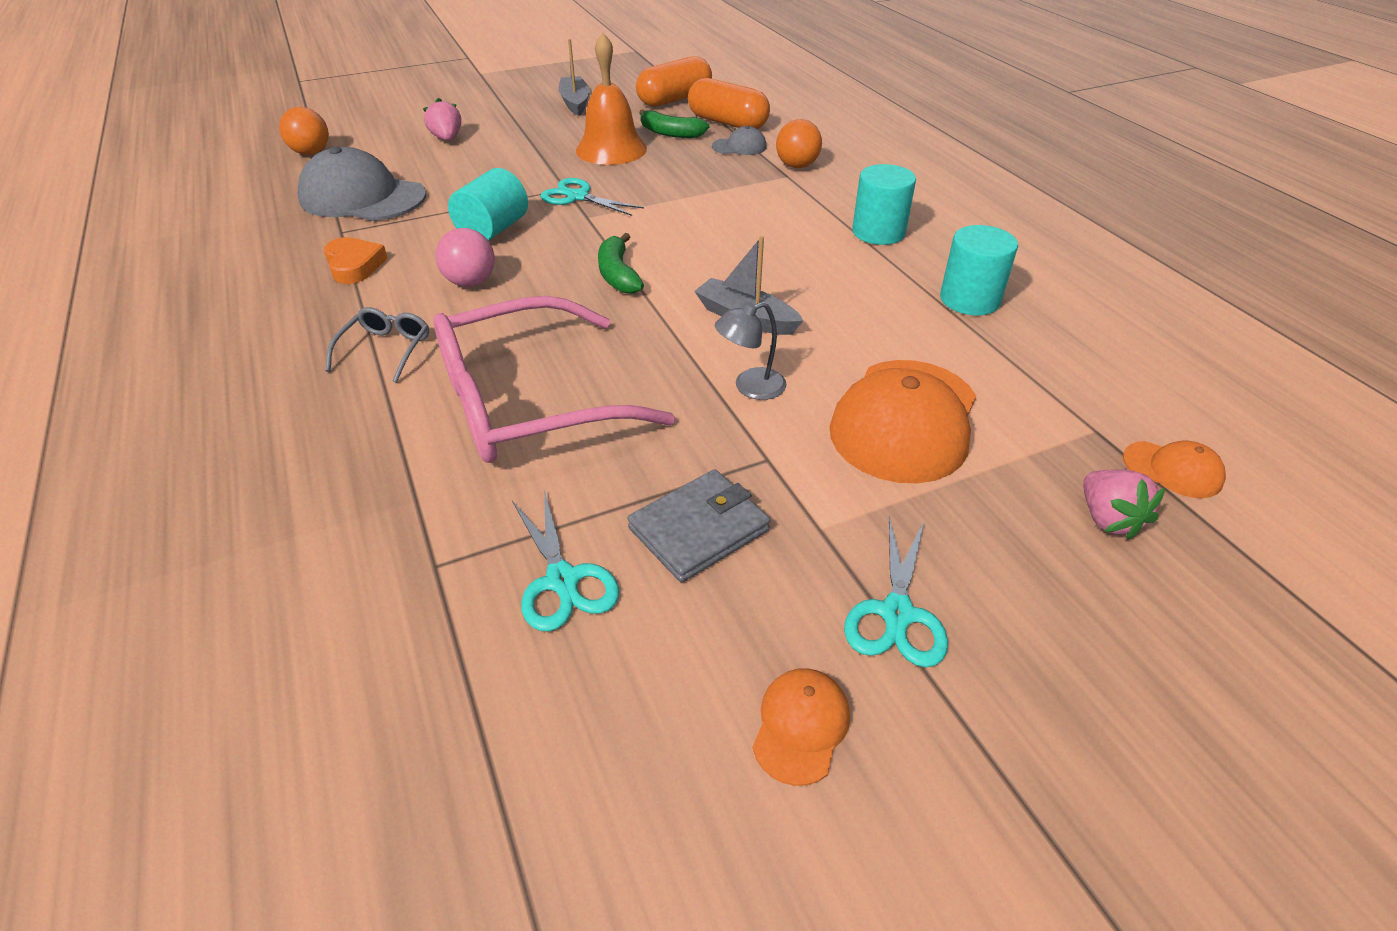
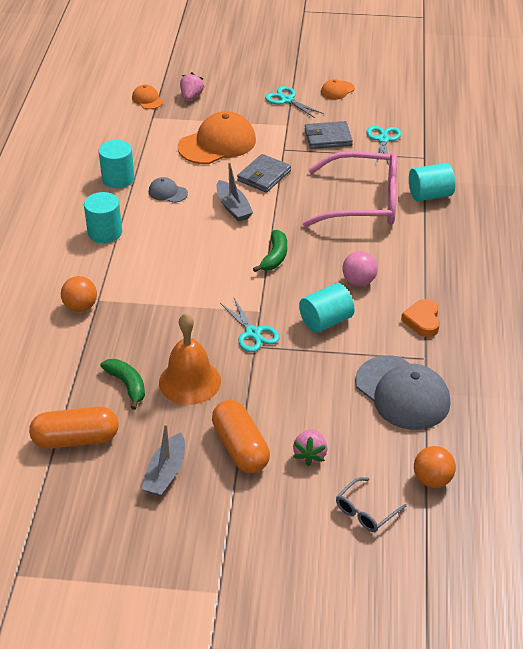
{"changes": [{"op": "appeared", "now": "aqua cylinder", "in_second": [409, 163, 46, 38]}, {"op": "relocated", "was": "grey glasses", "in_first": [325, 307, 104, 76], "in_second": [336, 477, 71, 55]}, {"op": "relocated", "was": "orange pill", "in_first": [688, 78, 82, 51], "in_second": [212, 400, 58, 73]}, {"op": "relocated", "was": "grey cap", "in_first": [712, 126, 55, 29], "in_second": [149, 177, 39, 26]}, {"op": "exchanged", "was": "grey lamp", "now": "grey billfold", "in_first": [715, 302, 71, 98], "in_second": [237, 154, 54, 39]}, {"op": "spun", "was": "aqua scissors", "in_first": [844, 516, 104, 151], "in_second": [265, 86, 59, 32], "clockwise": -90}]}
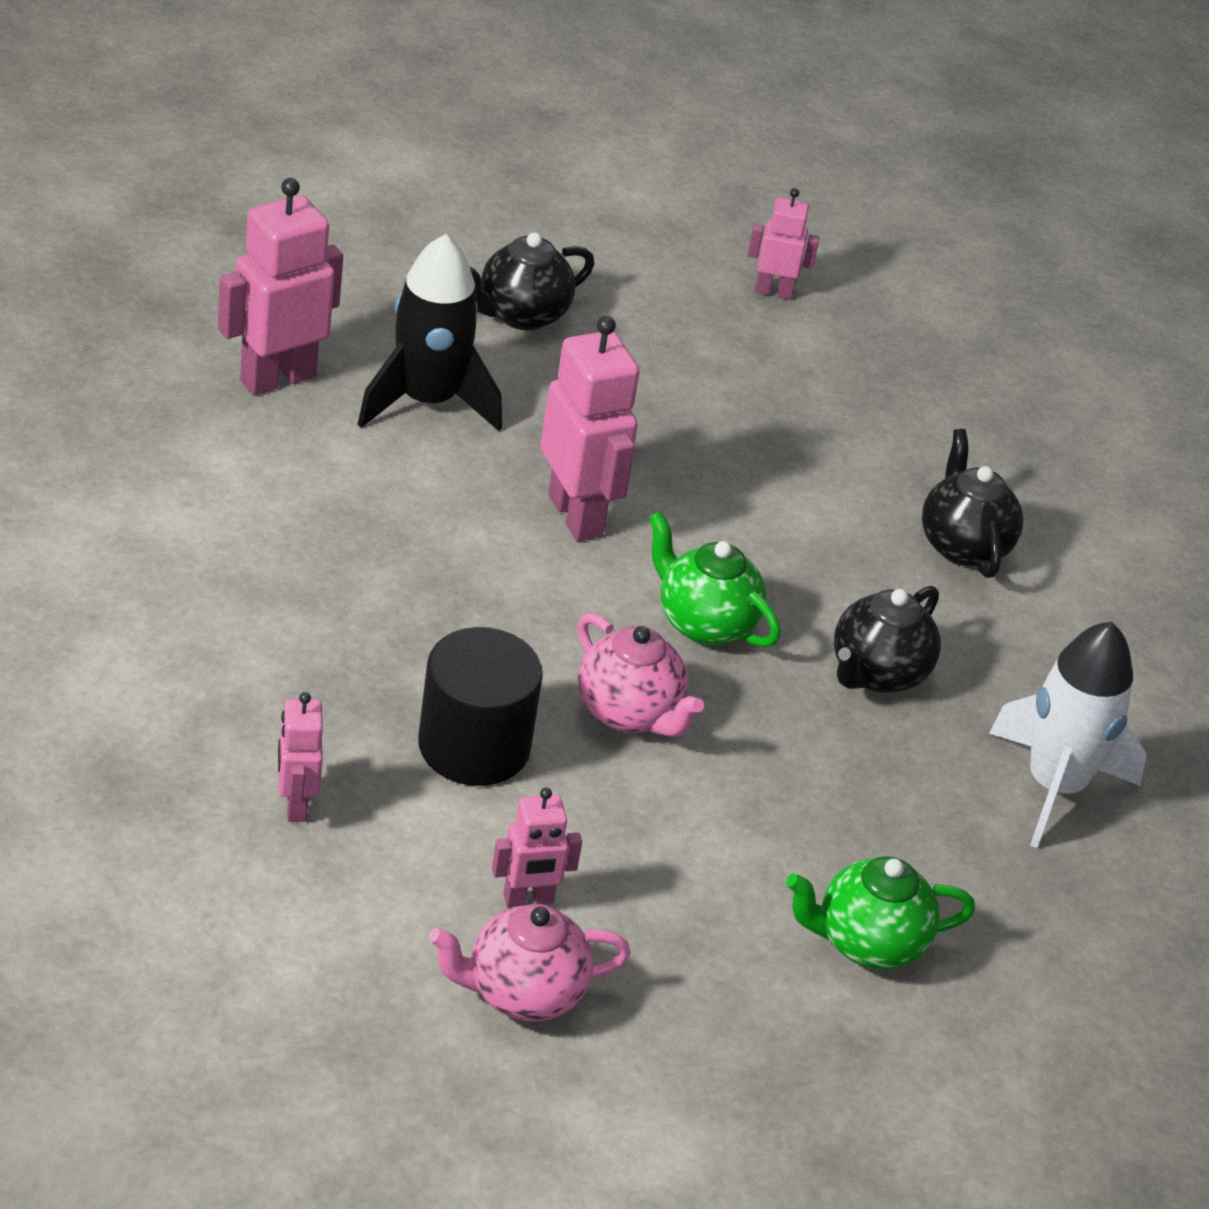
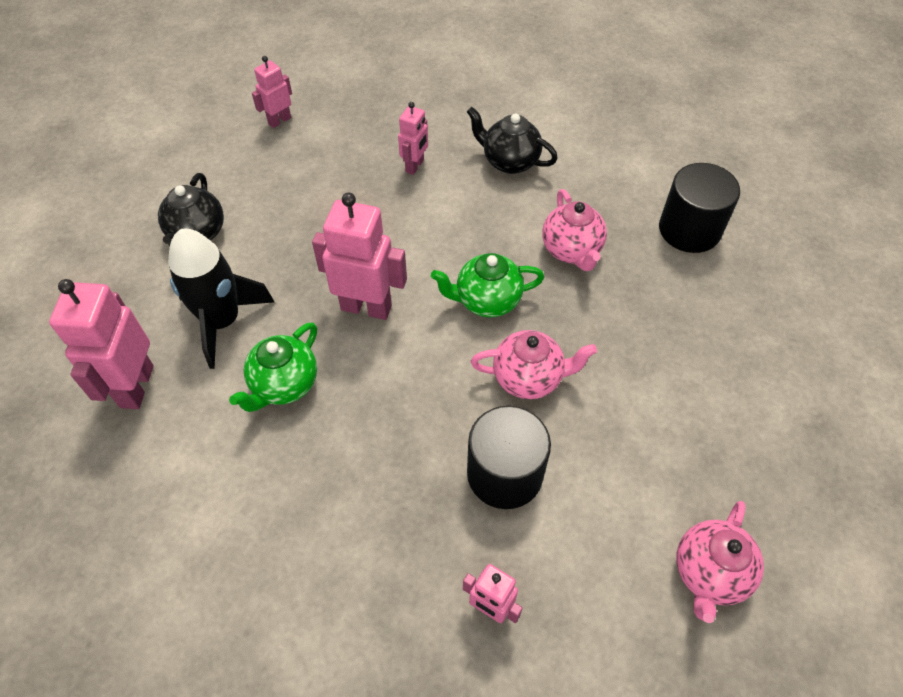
{"changes": [{"op": "relocated", "was": "pink toy robot", "in_first": [492, 787, 90, 120], "in_second": [398, 102, 30, 73]}, {"op": "relocated", "was": "green tea pot", "in_first": [786, 856, 189, 114], "in_second": [229, 322, 88, 90]}, {"op": "exchanged", "was": "white spaceship", "now": "jet-black cylinder", "in_first": [989, 622, 157, 226], "in_second": [659, 163, 81, 90]}, {"op": "colour", "was": "jet-black tea pot", "now": "pink tea pot", "in_first": [834, 586, 107, 107], "in_second": [542, 189, 65, 82]}]}
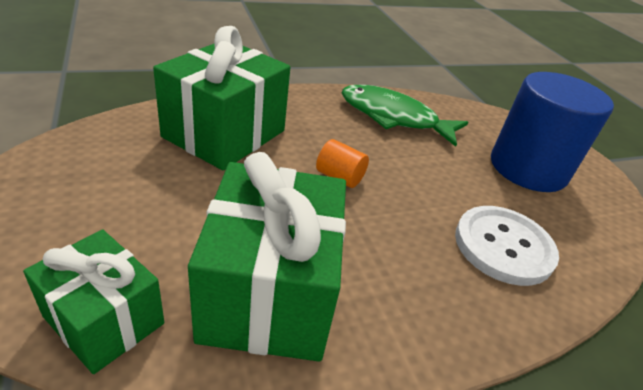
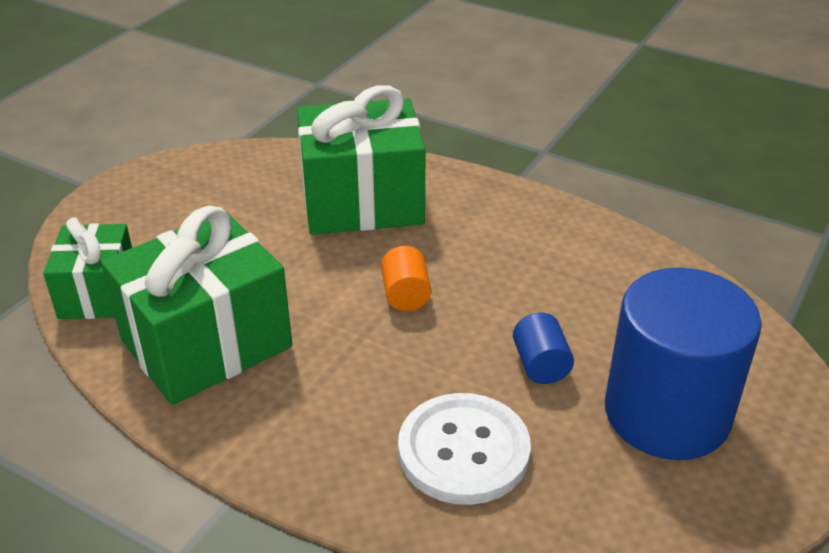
{"changes": [{"op": "missing", "was": "green fish", "in_first": [342, 85, 127, 62]}, {"op": "appeared", "now": "royal blue cylinder", "in_second": [513, 313, 61, 71]}]}
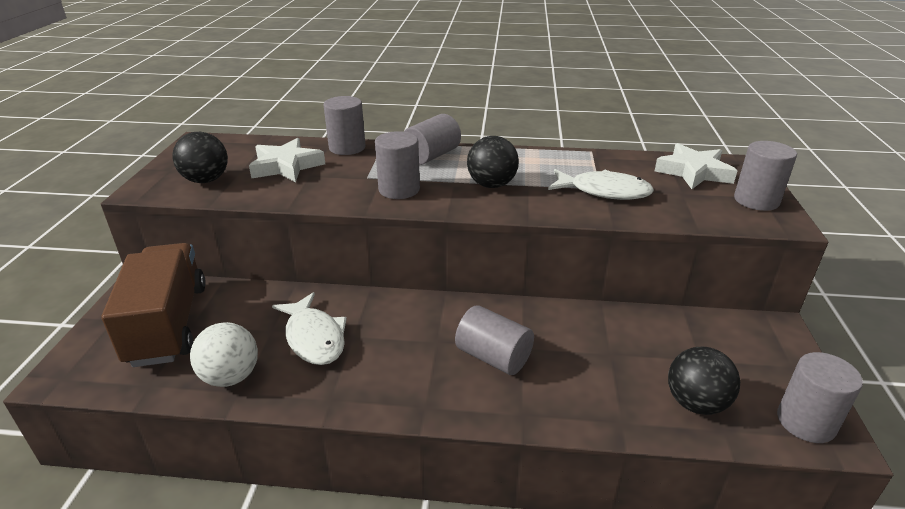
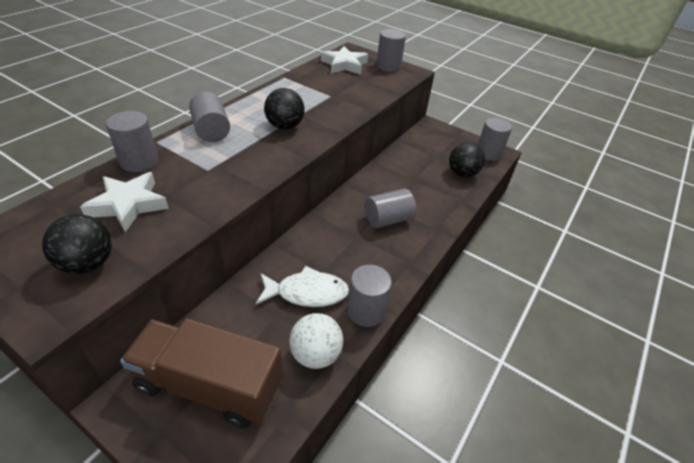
{"changes": [{"op": "missing", "was": "white fish", "in_first": [548, 169, 106, 31]}, {"op": "relocated", "was": "grey cylinder", "in_first": [375, 131, 45, 68], "in_second": [347, 265, 45, 62]}]}
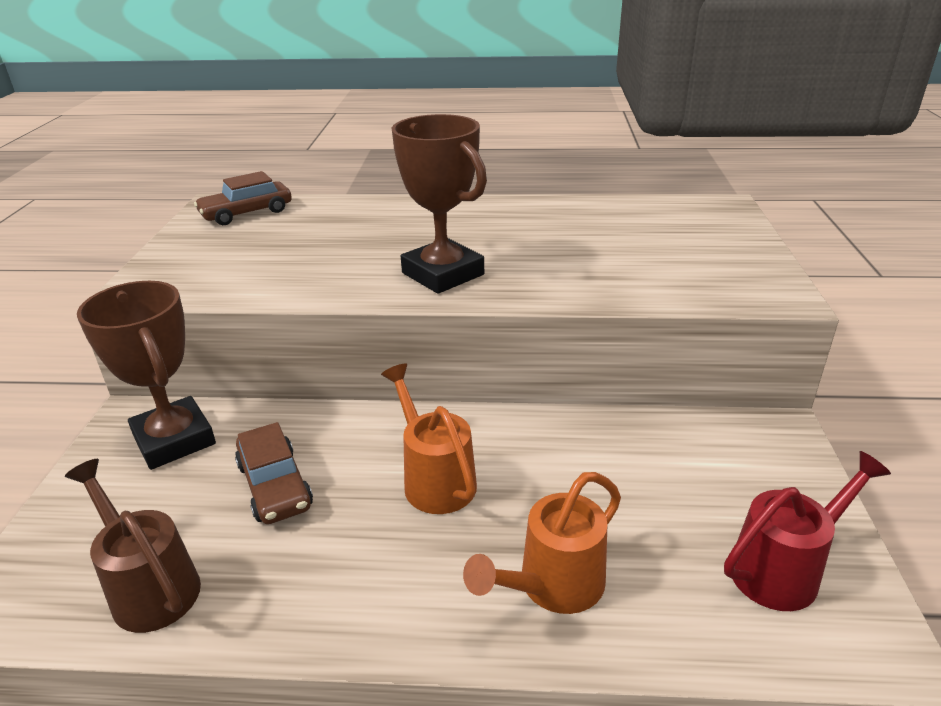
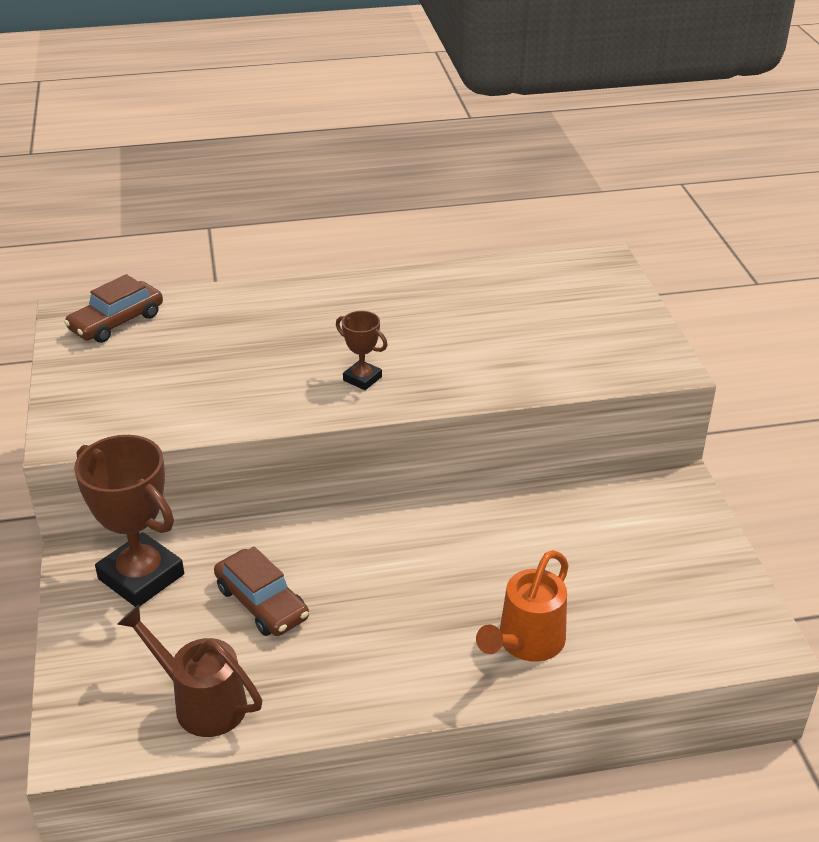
{"changes": [{"op": "missing", "was": "orange sprinkling can", "in_first": [381, 363, 96, 151]}, {"op": "missing", "was": "scarlet sprinkling can", "in_first": [724, 451, 167, 160]}, {"op": "size", "was": "brown trophy", "in_first": [392, 114, 95, 180], "in_second": [336, 311, 52, 79], "ratio": 0.49}]}
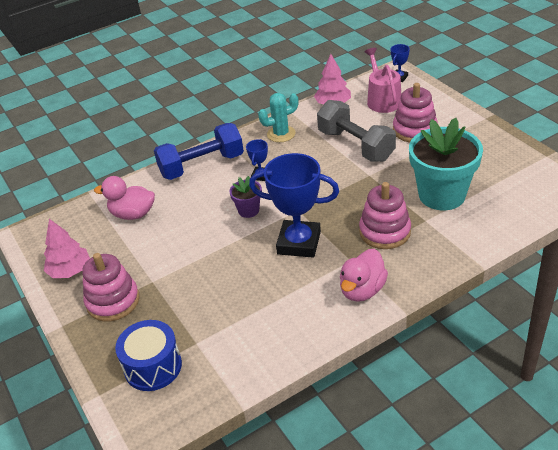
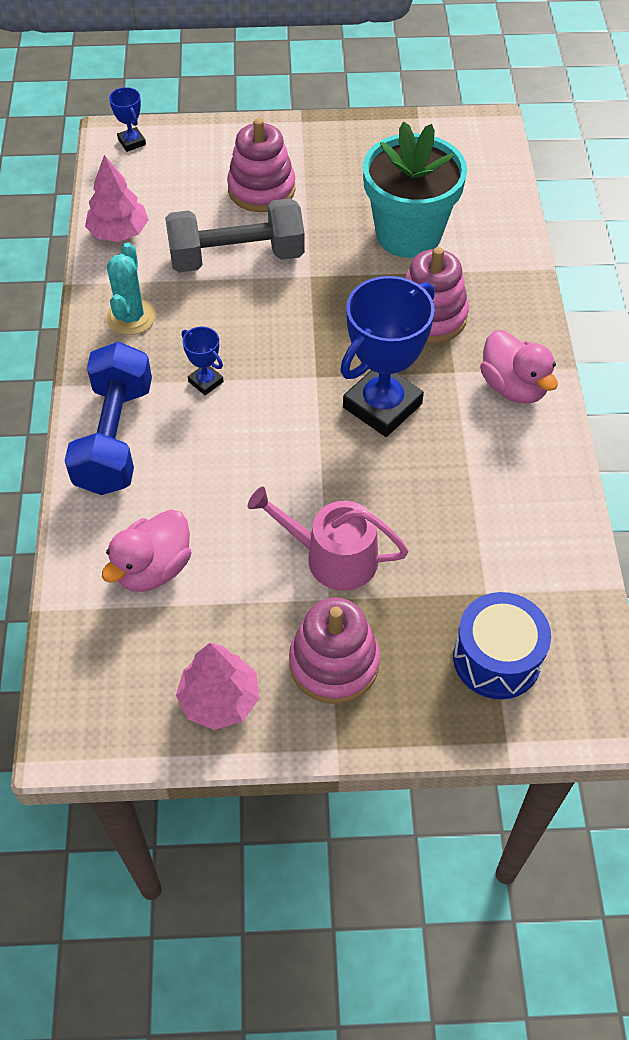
{"changes": [{"op": "missing", "was": "royal purple potted plant", "in_first": [229, 176, 33, 42]}, {"op": "relocated", "was": "pink sprinkling can", "in_first": [365, 48, 36, 65], "in_second": [248, 487, 160, 104]}]}
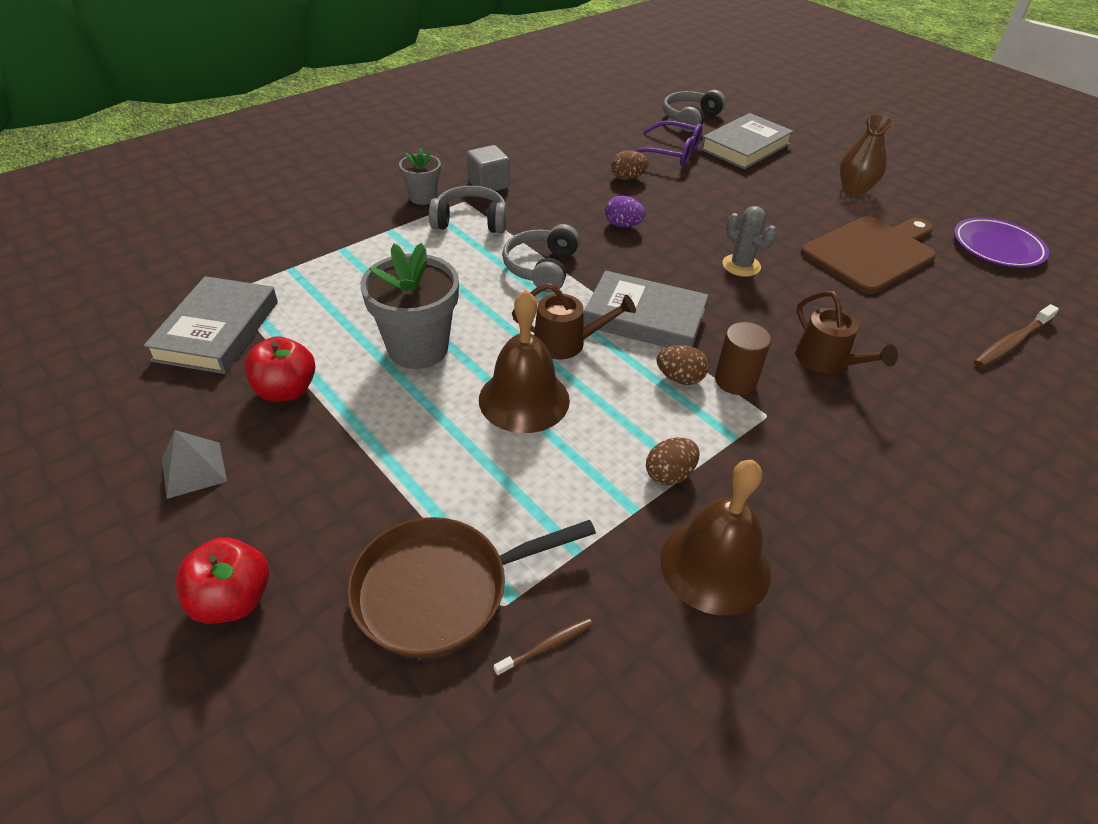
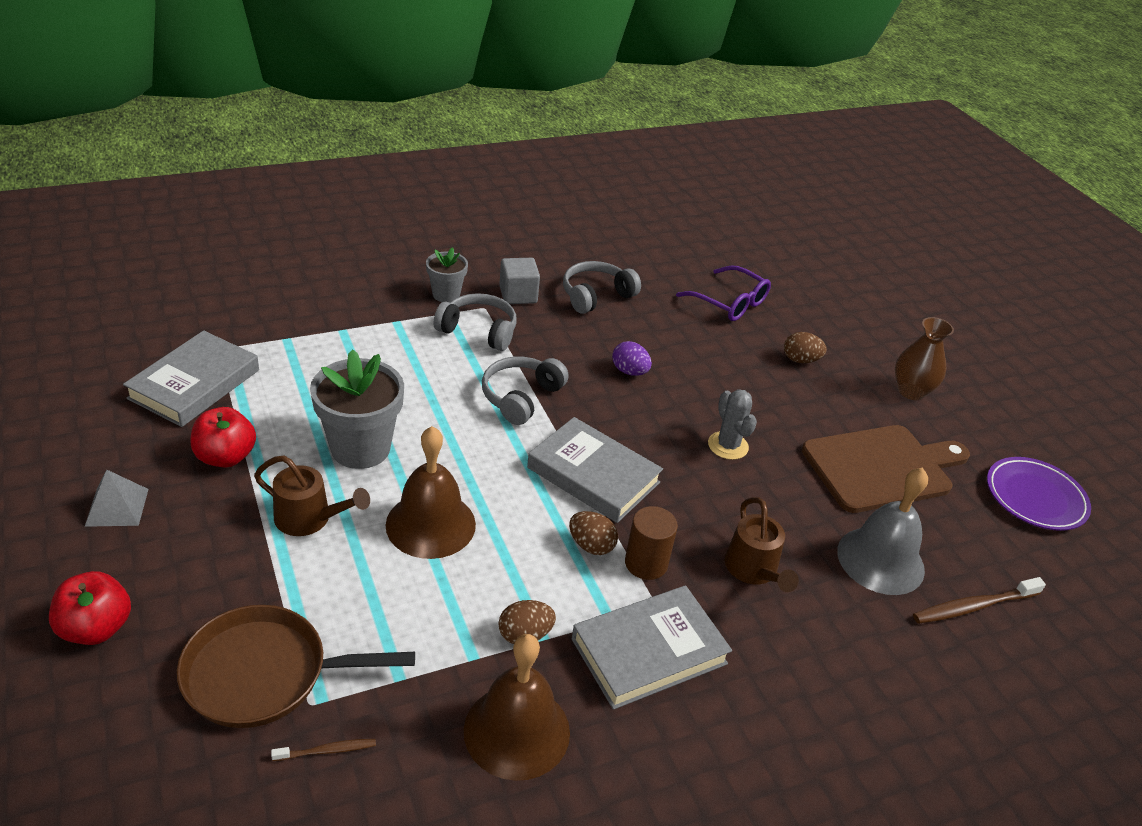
{"changes": [{"op": "appeared", "now": "grey hand bell", "in_second": [837, 467, 91, 128]}, {"op": "relocated", "was": "brown sprinkling can", "in_first": [512, 283, 124, 76], "in_second": [254, 455, 116, 81]}, {"op": "relocated", "was": "brown egg shape", "in_first": [611, 150, 38, 30], "in_second": [784, 332, 43, 31]}, {"op": "relocated", "was": "grey over-ear headphones", "in_first": [663, 90, 63, 42], "in_second": [563, 261, 78, 53]}, {"op": "relocated", "was": "grey hardcover", "in_first": [700, 113, 94, 57], "in_second": [572, 585, 160, 125]}]}
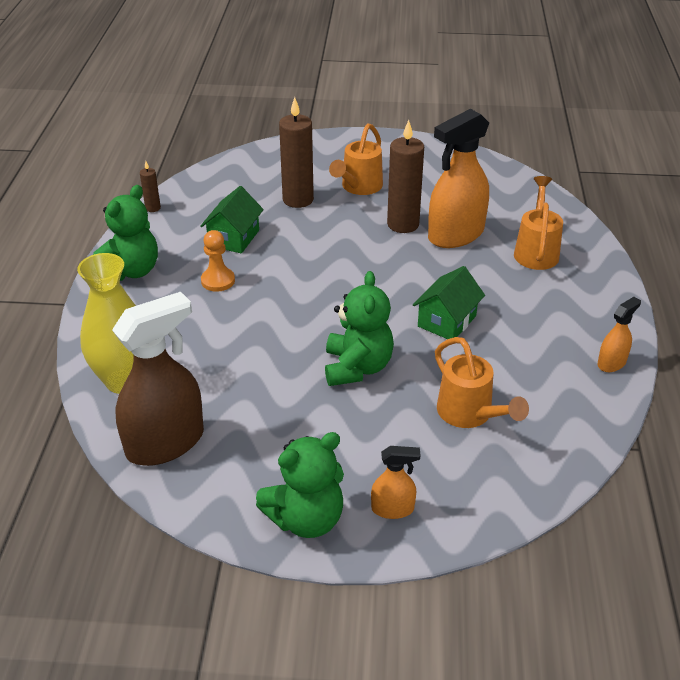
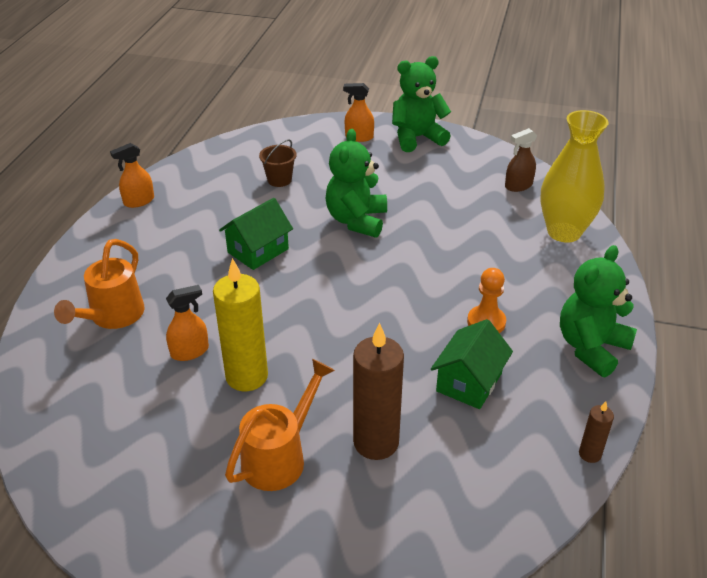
{"changes": [{"op": "exchanged", "was": "orange sprinkling can", "now": "brown bucket", "in_first": [435, 337, 94, 91], "in_second": [259, 139, 38, 48]}, {"op": "colour", "was": "brown pillar candle", "now": "golden pillar candle", "in_first": [387, 120, 37, 113], "in_second": [213, 258, 55, 133]}, {"op": "size", "was": "brown spray bottle", "in_first": [112, 292, 92, 174], "in_second": [505, 128, 32, 64], "ratio": 0.48}, {"op": "size", "was": "orange spray bottle", "in_first": [428, 109, 61, 139], "in_second": [166, 285, 43, 76], "ratio": 0.48}]}
